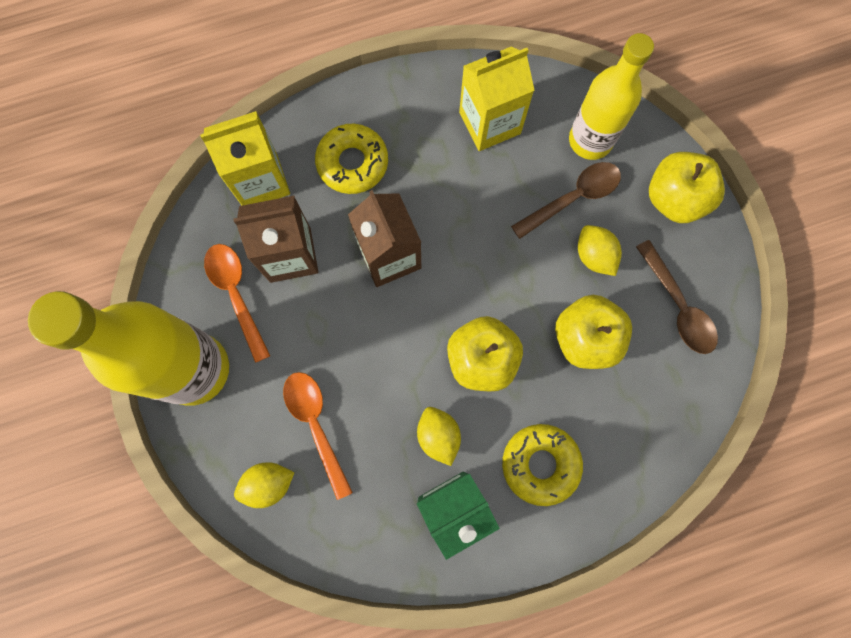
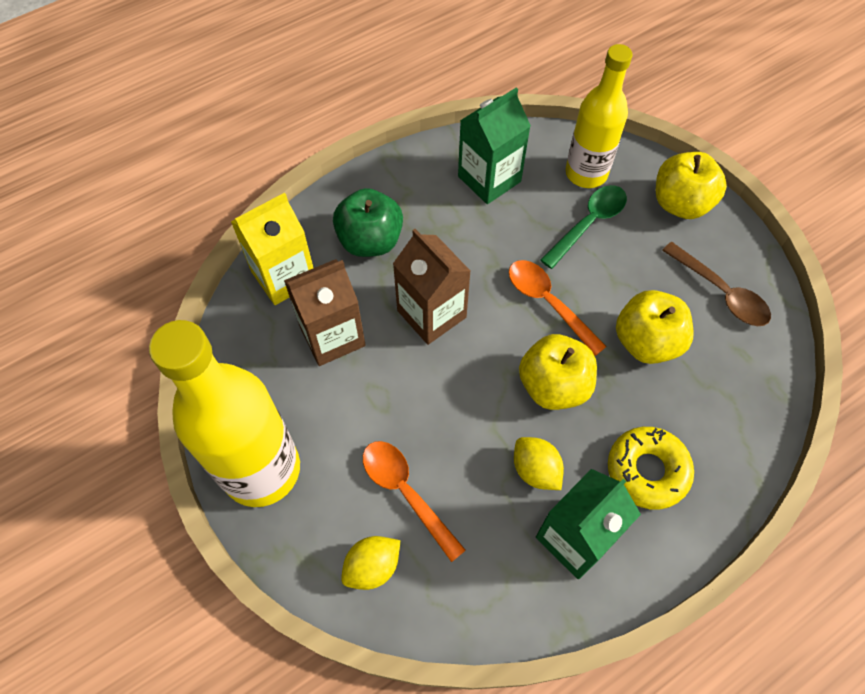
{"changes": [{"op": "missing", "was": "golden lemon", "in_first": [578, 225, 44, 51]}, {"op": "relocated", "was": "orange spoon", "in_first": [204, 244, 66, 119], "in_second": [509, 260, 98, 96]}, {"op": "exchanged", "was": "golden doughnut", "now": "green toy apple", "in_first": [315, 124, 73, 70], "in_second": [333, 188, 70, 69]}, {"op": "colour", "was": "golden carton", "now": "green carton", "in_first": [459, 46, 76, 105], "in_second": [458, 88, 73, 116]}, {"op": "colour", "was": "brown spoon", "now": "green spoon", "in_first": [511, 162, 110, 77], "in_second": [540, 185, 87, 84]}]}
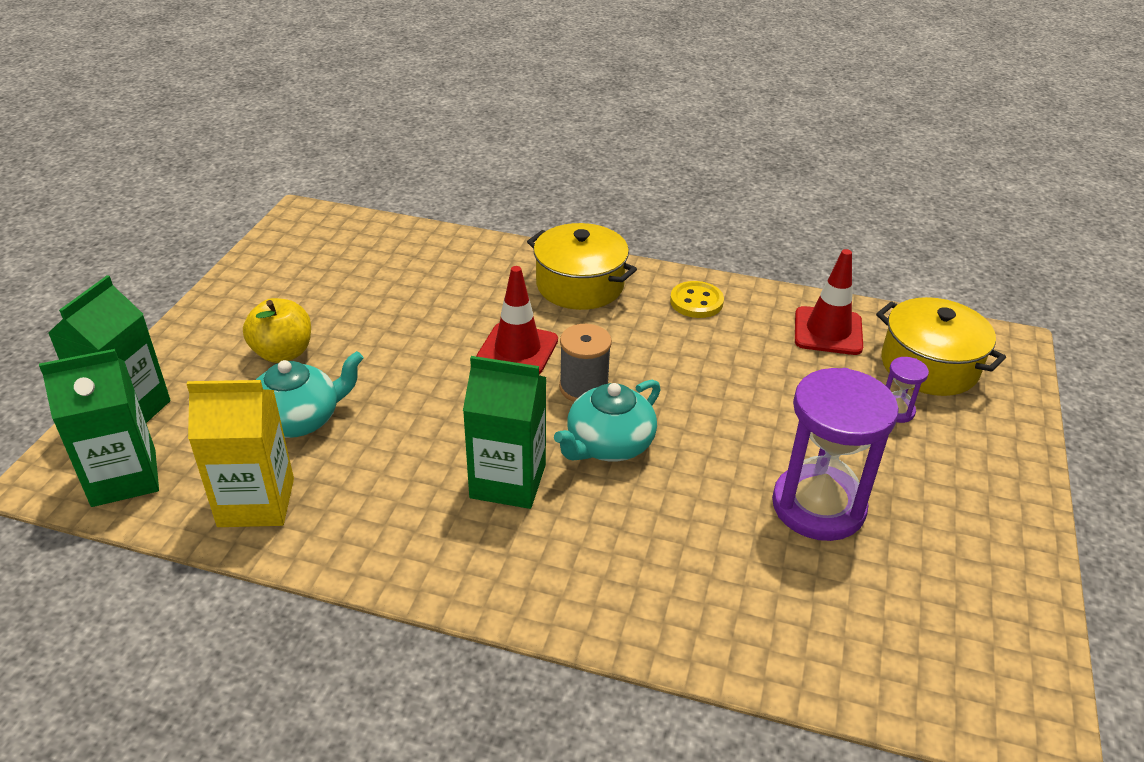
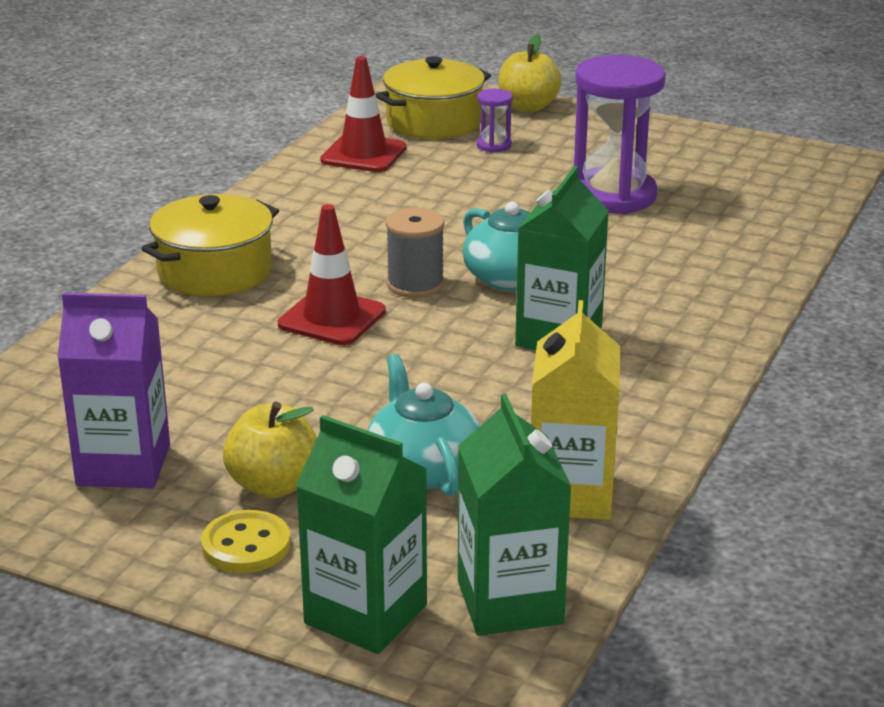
{"changes": [{"op": "appeared", "now": "royal purple carton", "in_second": [58, 292, 112, 196]}, {"op": "appeared", "now": "golden toy apple", "in_second": [498, 34, 64, 78]}, {"op": "relocated", "was": "golden shirt button", "in_first": [670, 281, 54, 37], "in_second": [201, 510, 90, 63]}]}
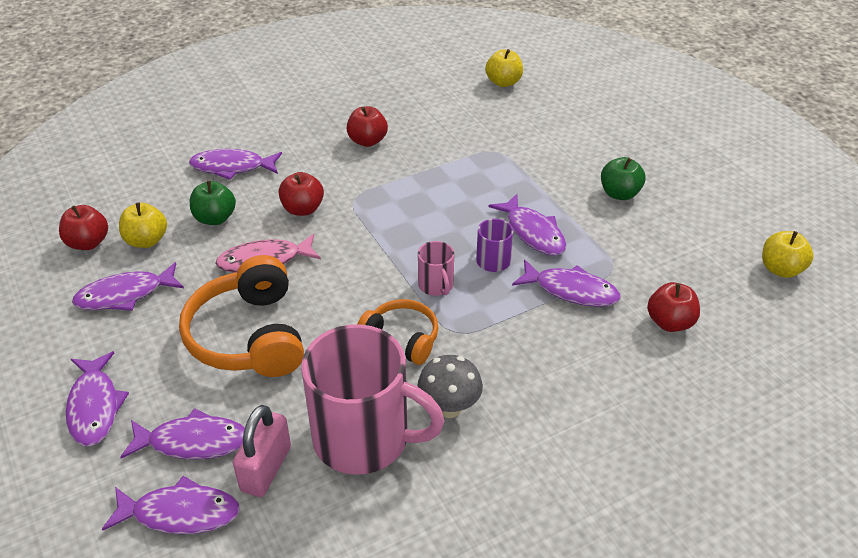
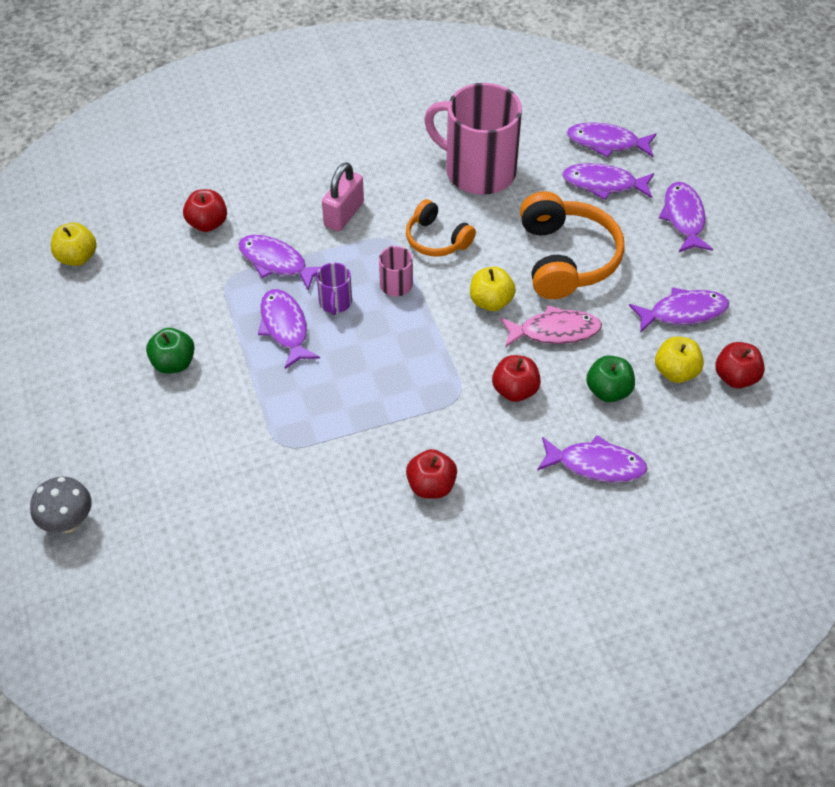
{"changes": [{"op": "relocated", "was": "pink padlock", "in_first": [233, 405, 58, 92], "in_second": [322, 162, 42, 70]}, {"op": "relocated", "was": "grey mushroom", "in_first": [417, 355, 66, 63], "in_second": [30, 477, 62, 56]}, {"op": "relocated", "was": "golden toy apple", "in_first": [485, 49, 38, 38], "in_second": [470, 267, 46, 44]}]}
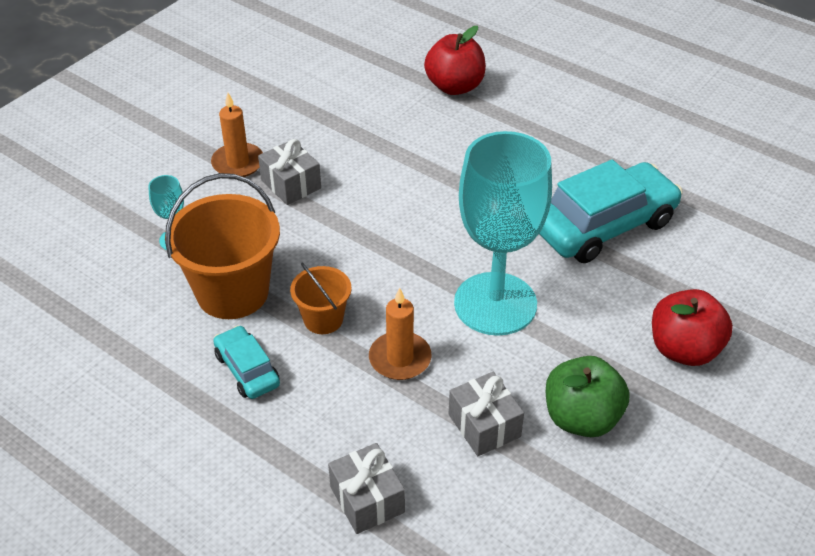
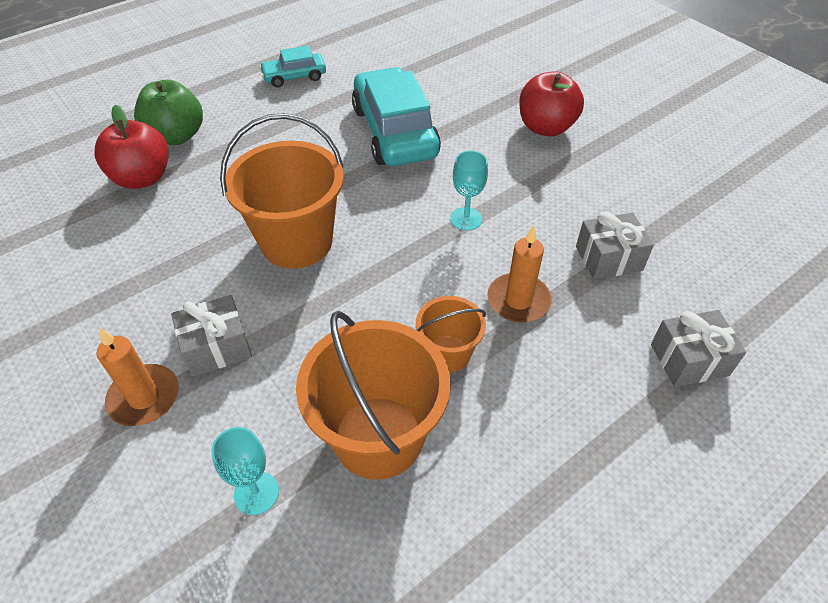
{"changes": [{"op": "appeared", "now": "orange bucket", "in_second": [220, 113, 124, 156]}, {"op": "relocated", "was": "aqua car", "in_first": [213, 325, 67, 74], "in_second": [259, 46, 67, 41]}, {"op": "relocated", "was": "green toy apple", "in_first": [546, 356, 84, 81], "in_second": [134, 80, 69, 65]}, {"op": "size", "was": "aqua chalice", "in_first": [454, 131, 98, 205], "in_second": [450, 151, 38, 80], "ratio": 0.41}]}
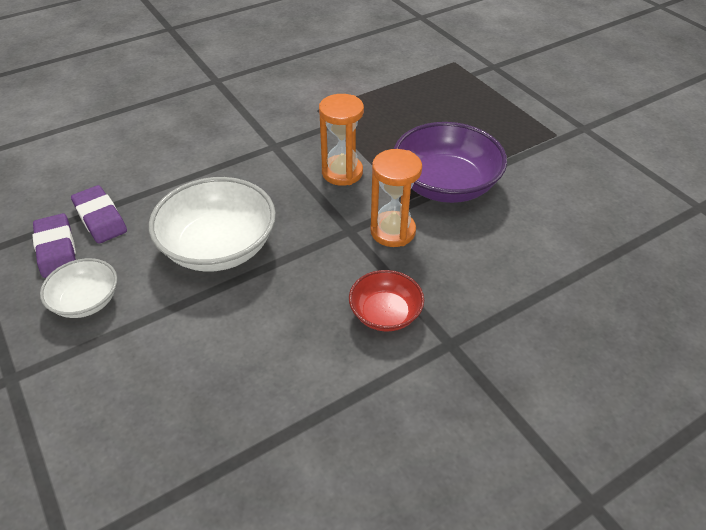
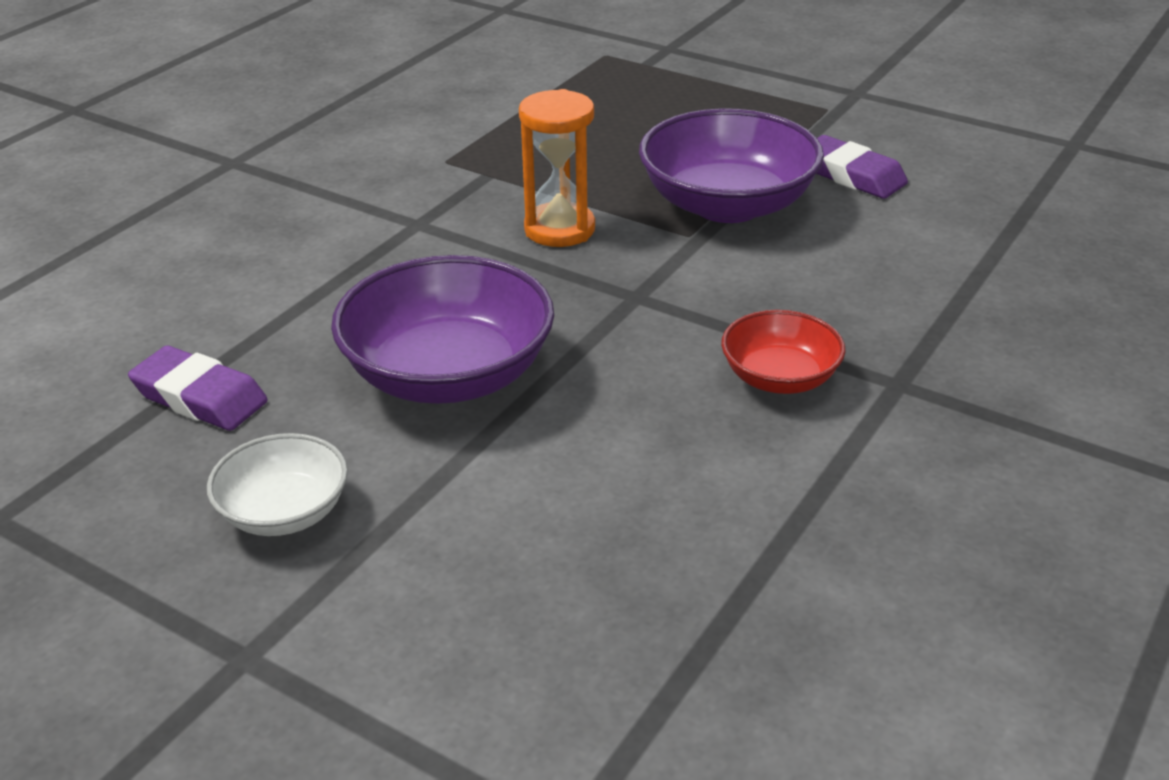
{"changes": [{"op": "missing", "was": "orange sand timer", "in_first": [370, 149, 52, 98]}, {"op": "relocated", "was": "royal purple gum eraser", "in_first": [32, 213, 44, 65], "in_second": [816, 135, 92, 64]}, {"op": "colour", "was": "white bowl", "now": "royal purple bowl", "in_first": [149, 177, 127, 95], "in_second": [331, 255, 223, 149]}]}
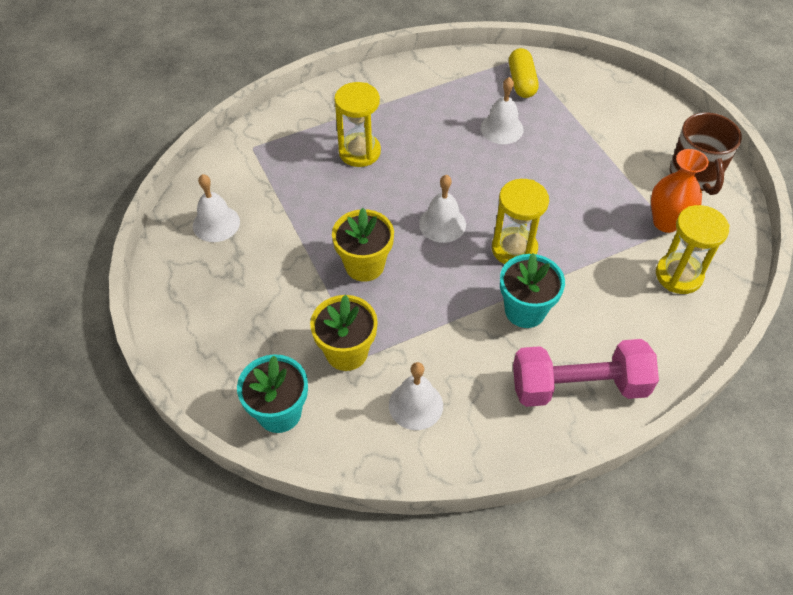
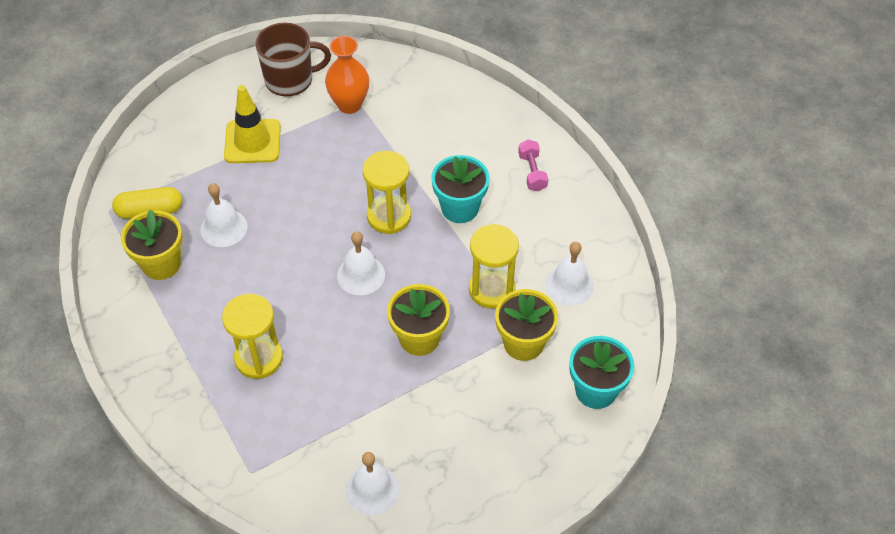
{"changes": [{"op": "appeared", "now": "golden potted plant", "in_second": [121, 210, 62, 70]}, {"op": "appeared", "now": "golden safety cone", "in_second": [224, 85, 57, 78]}, {"op": "relocated", "was": "golden sand timer", "in_first": [656, 205, 73, 89], "in_second": [469, 224, 50, 85]}, {"op": "size", "was": "pink dumbbell", "in_first": [513, 339, 146, 68], "in_second": [518, 140, 30, 51], "ratio": 0.47}]}
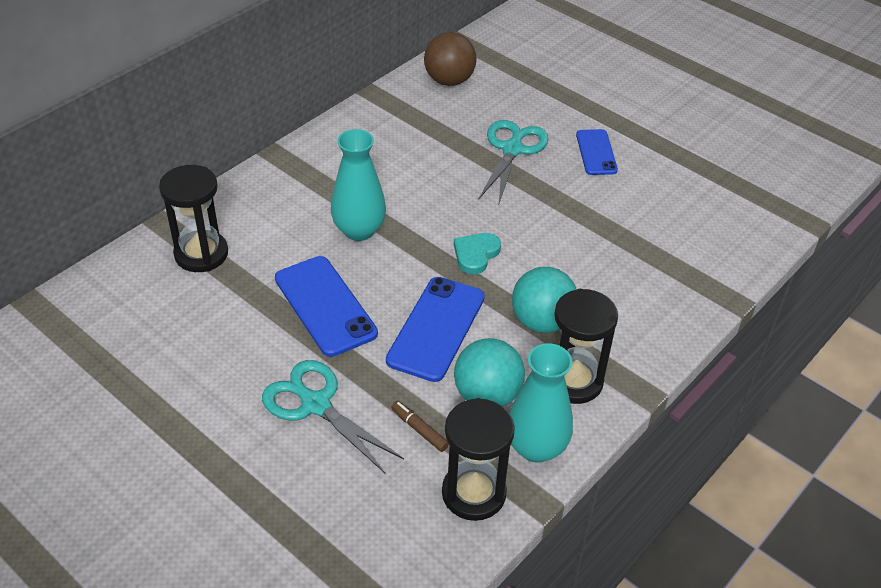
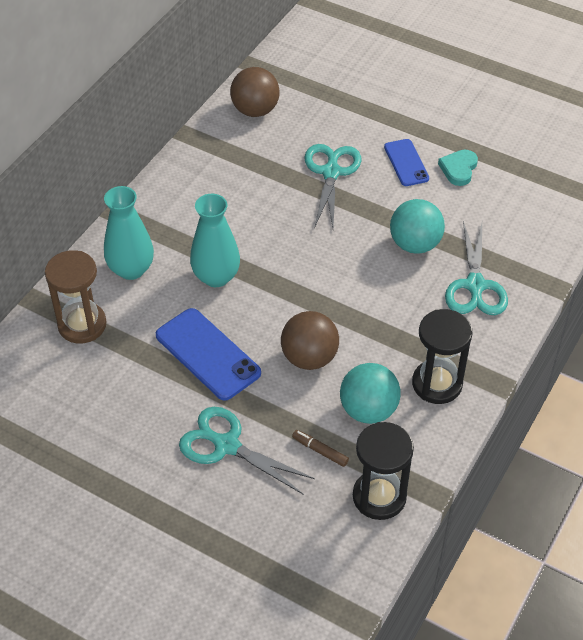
{"changes": [{"op": "appeared", "now": "aqua scissors", "in_second": [445, 221, 63, 94]}, {"op": "relocated", "was": "aqua heart", "in_first": [454, 233, 47, 41], "in_second": [438, 150, 40, 36]}, {"op": "relocated", "was": "aqua tall vase", "in_first": [509, 343, 64, 120], "in_second": [104, 186, 50, 94]}, {"op": "relocated", "was": "aqua sphere", "in_first": [512, 267, 65, 66], "in_second": [390, 199, 55, 55]}, {"op": "exchanged", "was": "royal blue phone", "now": "brown sphere", "in_first": [386, 277, 99, 105], "in_second": [281, 311, 58, 59]}, {"op": "colour", "was": "jet-black sand timer", "now": "brown sand timer", "in_first": [159, 165, 69, 107], "in_second": [45, 250, 62, 93]}]}
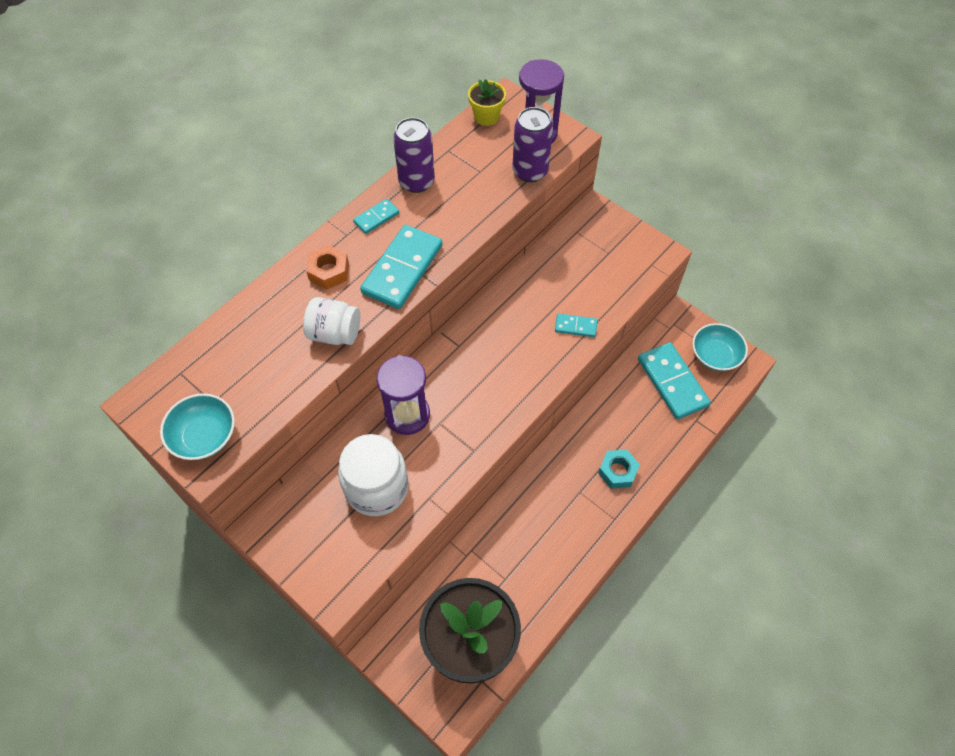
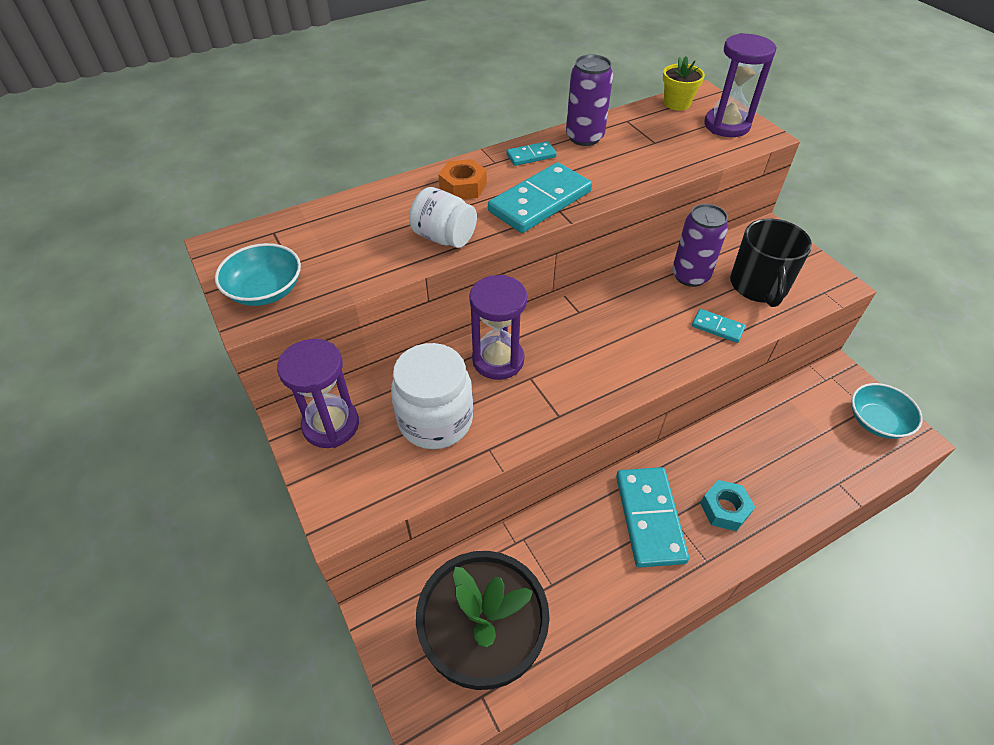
{"changes": [{"op": "appeared", "now": "royal purple sand timer", "in_second": [277, 339, 82, 109]}, {"op": "appeared", "now": "jet-black tea mug", "in_second": [730, 218, 82, 89]}, {"op": "relocated", "was": "royal purple can", "in_first": [512, 107, 41, 75], "in_second": [672, 204, 56, 83]}, {"op": "relocated", "was": "aqua domino", "in_first": [638, 342, 73, 78], "in_second": [616, 467, 73, 101]}]}
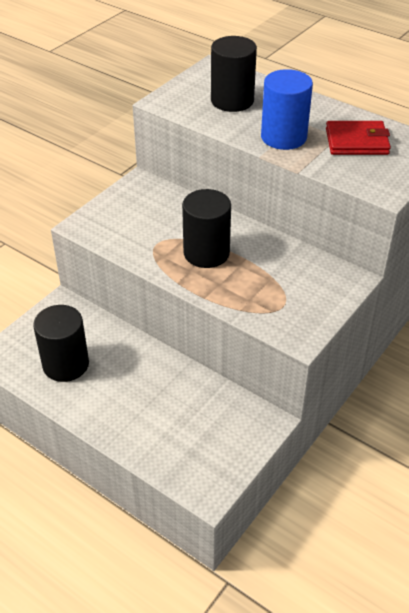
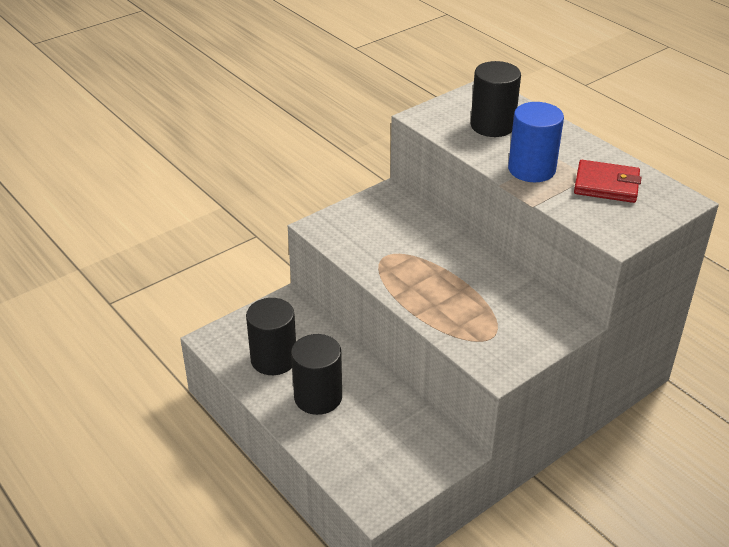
{"changes": [{"op": "relocated", "was": "jet-black cylinder", "in_first": [182, 189, 49, 79], "in_second": [291, 334, 51, 81]}]}
